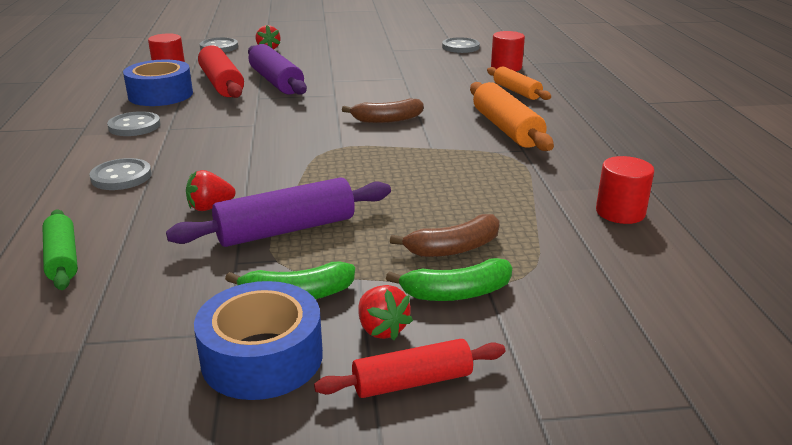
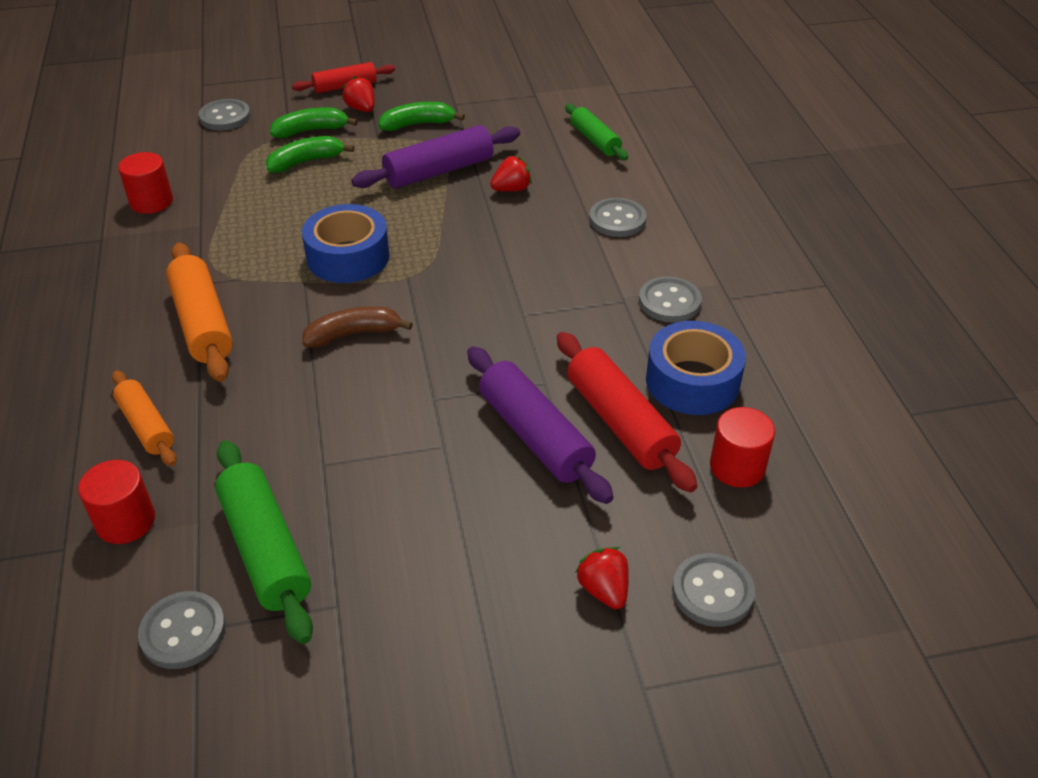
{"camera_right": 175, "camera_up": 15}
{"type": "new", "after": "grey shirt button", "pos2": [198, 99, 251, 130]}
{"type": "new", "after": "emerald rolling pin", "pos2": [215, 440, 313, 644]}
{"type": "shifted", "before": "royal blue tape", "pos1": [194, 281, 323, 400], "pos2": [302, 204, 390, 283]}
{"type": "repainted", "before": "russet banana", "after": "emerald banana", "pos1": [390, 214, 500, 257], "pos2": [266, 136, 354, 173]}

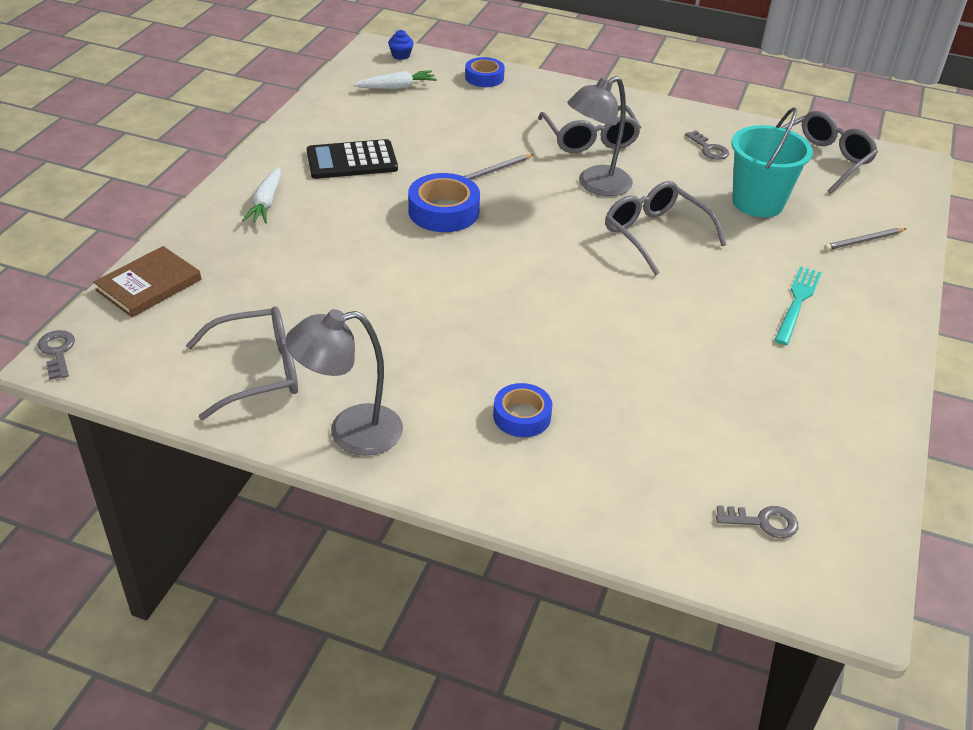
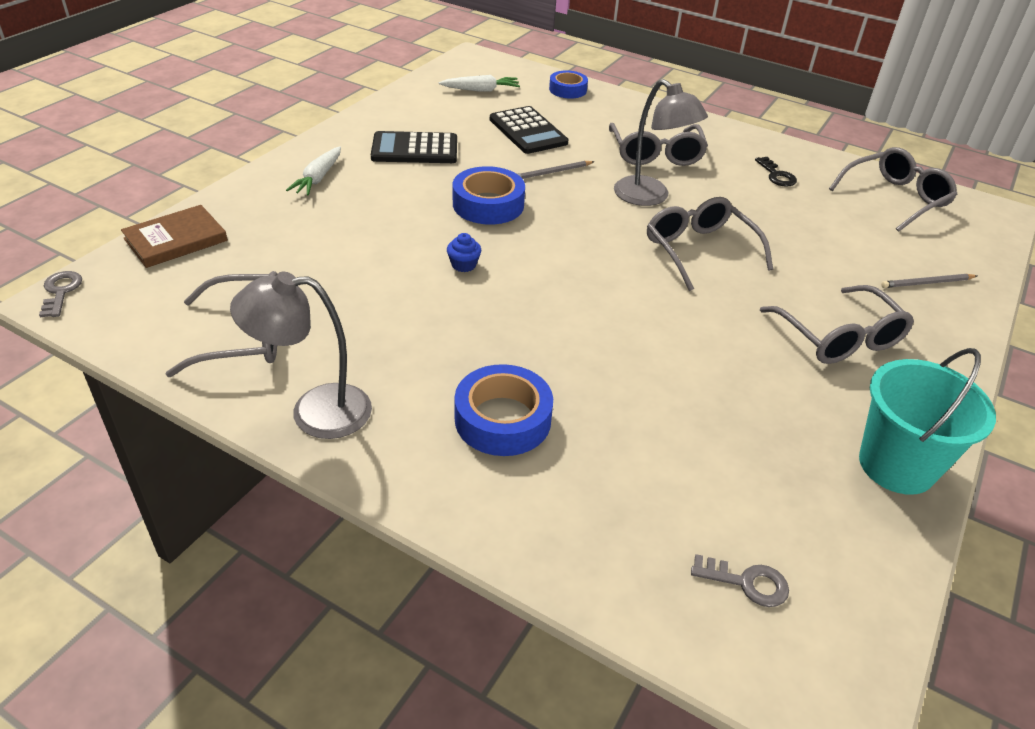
{"camera_right": 10, "camera_up": 0}
{"type": "new", "after": "ebony adding machine", "pos2": [490, 106, 568, 154]}
{"type": "shifted", "before": "royal blue muffin", "pos1": [388, 30, 414, 60], "pos2": [447, 233, 481, 272]}
{"type": "shifted", "before": "aqua pail", "pos1": [731, 107, 813, 217], "pos2": [859, 348, 996, 495]}
{"type": "swapped", "before": "aqua table fork", "after": "grey eyeglasses", "pos1": [774, 266, 821, 345], "pos2": [760, 285, 914, 364]}
{"type": "repainted", "before": "grey door key", "after": "ebony door key", "pos1": [685, 130, 729, 160], "pos2": [755, 157, 797, 187]}
{"type": "rotated", "before": "grey lamp", "pos1": [567, 76, 633, 196], "pos2": [614, 79, 708, 206], "turn": -105}
{"type": "scaled", "before": "royal blue tape", "pos1": [493, 383, 552, 437], "pos2": [455, 364, 553, 456], "scale": 1.52}

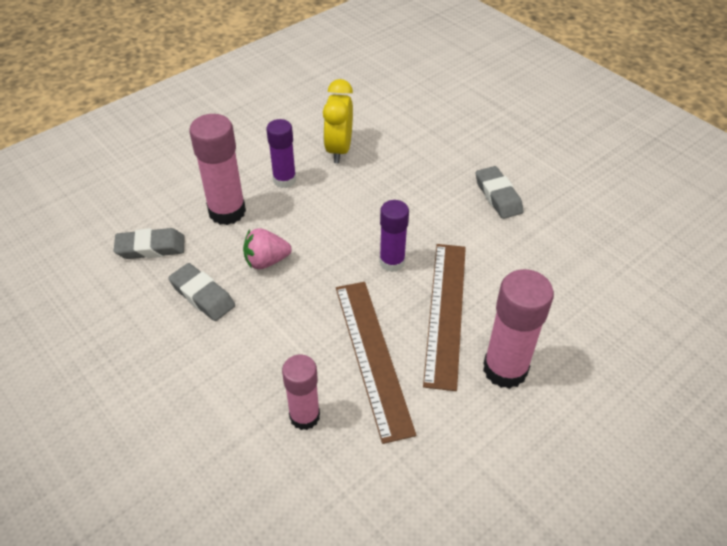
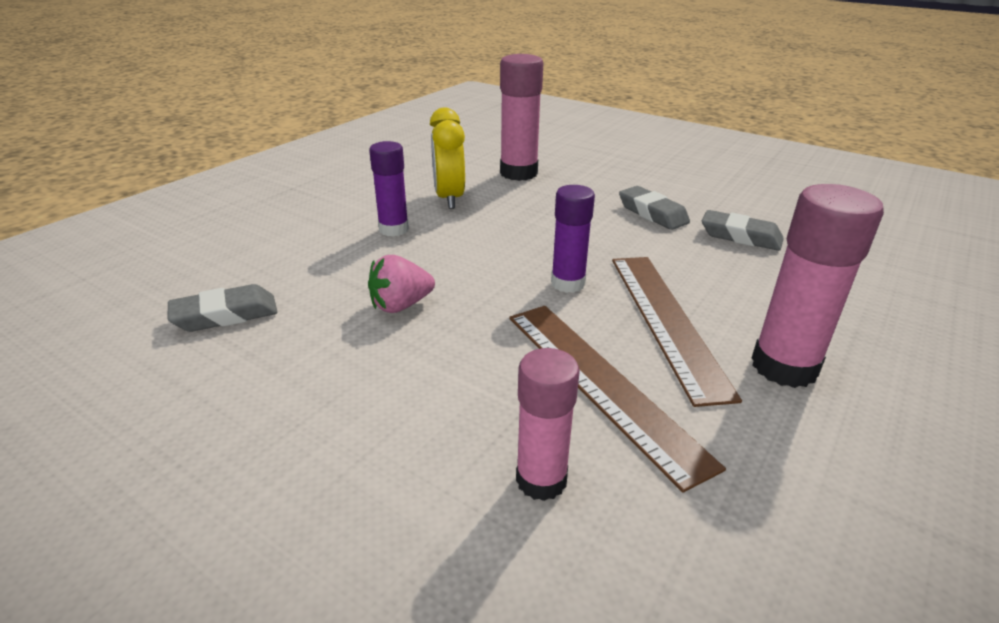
{"camera_right": -15, "camera_up": -15}
{"type": "shifted", "before": "grey gum eraser", "pos1": [168, 263, 235, 321], "pos2": [702, 210, 784, 251]}
{"type": "shifted", "before": "pink glue stick", "pos1": [189, 114, 246, 225], "pos2": [500, 54, 543, 181]}

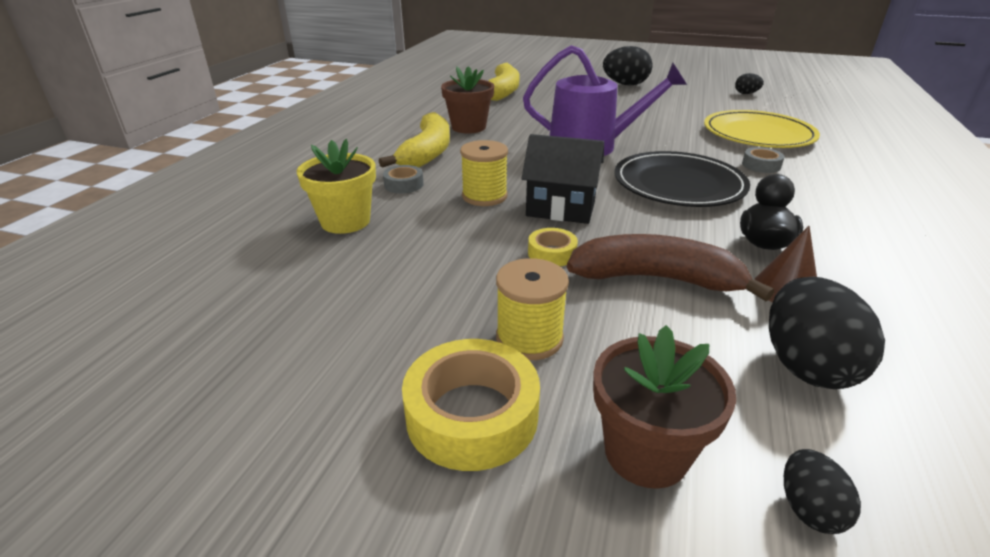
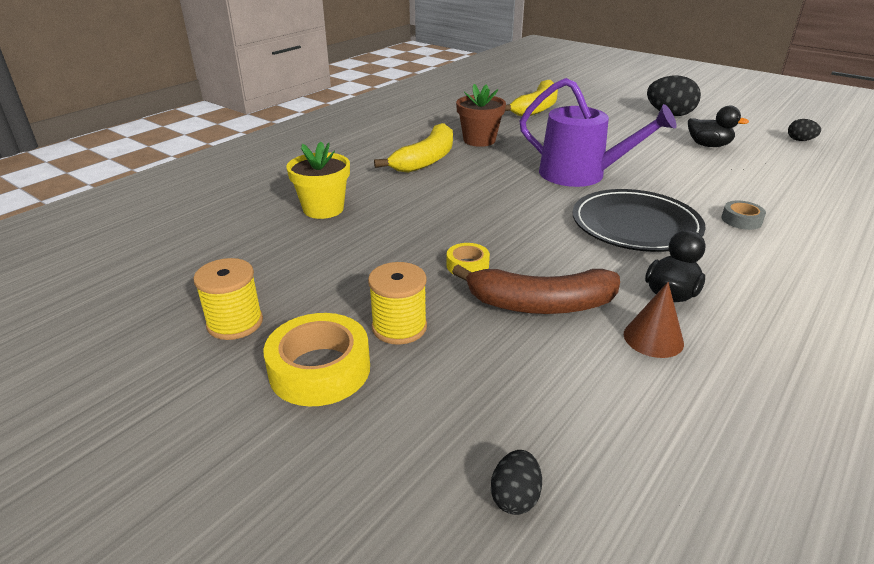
{"camera_right": 20, "camera_up": 0}
{"type": "gone", "before": "grey tape", "pos1": [383, 165, 424, 193]}
{"type": "gone", "before": "ebony house", "pos1": [522, 134, 604, 224]}
{"type": "gone", "before": "russet flower pot", "pos1": [593, 325, 736, 489]}
{"type": "gone", "before": "golden flat dish", "pos1": [704, 110, 820, 148]}
{"type": "gone", "before": "ebony egg shape", "pos1": [769, 277, 885, 389]}
{"type": "new", "after": "ebony toy duck", "pos2": [688, 106, 749, 147]}
{"type": "shifted", "before": "golden reel of thread", "pos1": [460, 140, 508, 206], "pos2": [193, 258, 263, 340]}
{"type": "rotated", "before": "russet banana", "pos1": [567, 234, 774, 301], "pos2": [452, 265, 620, 314], "turn": 150}

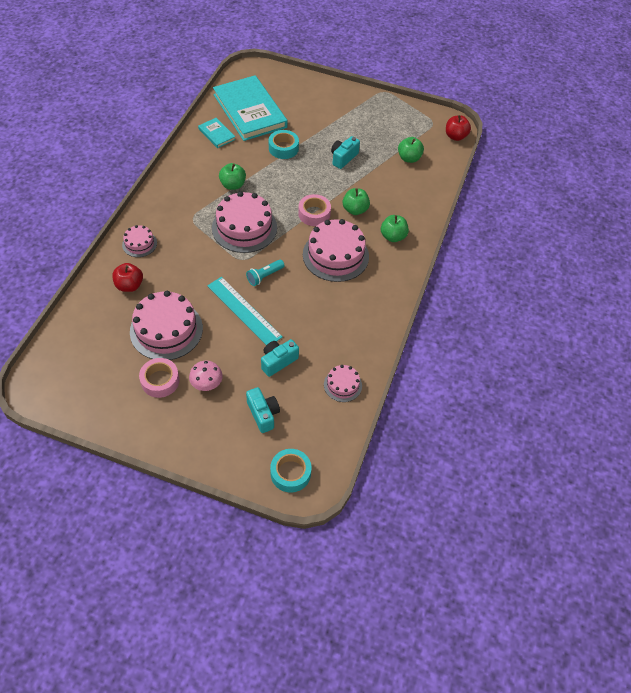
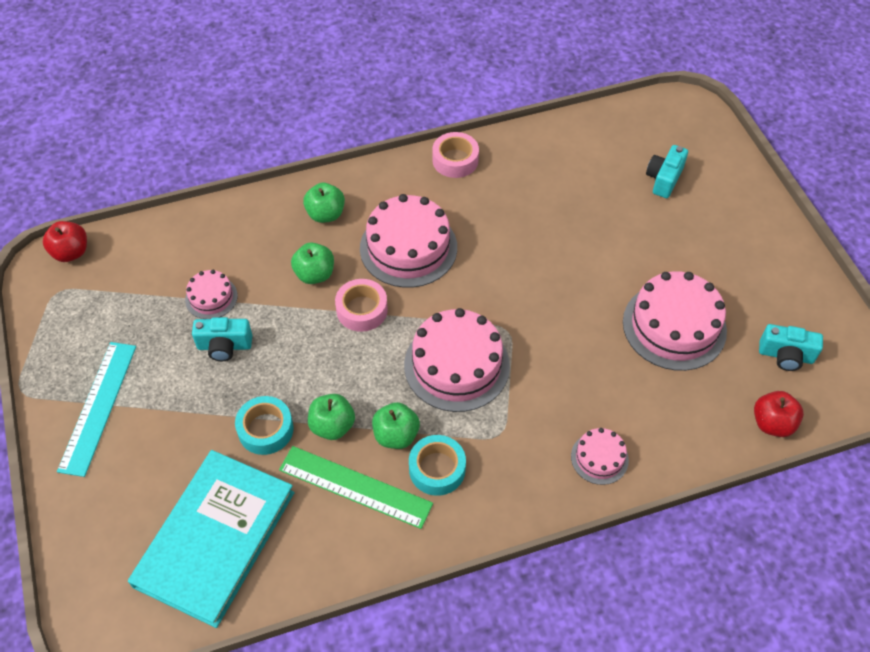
{"camera_right": -125, "camera_up": 0}
{"type": "gone", "before": "pink fungus", "pos1": [189, 361, 223, 391]}
{"type": "gone", "before": "aqua hardback", "pos1": [198, 118, 235, 148]}
{"type": "gone", "before": "aqua torch", "pos1": [246, 260, 284, 286]}
{"type": "new", "after": "emerald ruler", "pos2": [279, 446, 433, 529]}
{"type": "shifted", "before": "red toy apple", "pos1": [112, 263, 143, 292], "pos2": [754, 391, 804, 437]}
{"type": "shifted", "before": "pink tape", "pos1": [139, 358, 180, 398], "pos2": [432, 132, 479, 178]}
{"type": "shifted", "before": "aqua ruler", "pos1": [207, 277, 283, 345], "pos2": [57, 342, 136, 477]}
{"type": "shifted", "before": "aqua photo camera", "pos1": [261, 339, 299, 377], "pos2": [759, 324, 823, 371]}
{"type": "shifted", "before": "aqua tape", "pos1": [270, 449, 312, 493], "pos2": [409, 435, 466, 496]}
{"type": "shifted", "before": "pink layer cake", "pos1": [324, 365, 362, 402], "pos2": [185, 270, 238, 319]}
{"type": "shifted", "before": "emerald toy apple", "pos1": [398, 137, 424, 163], "pos2": [308, 394, 355, 440]}

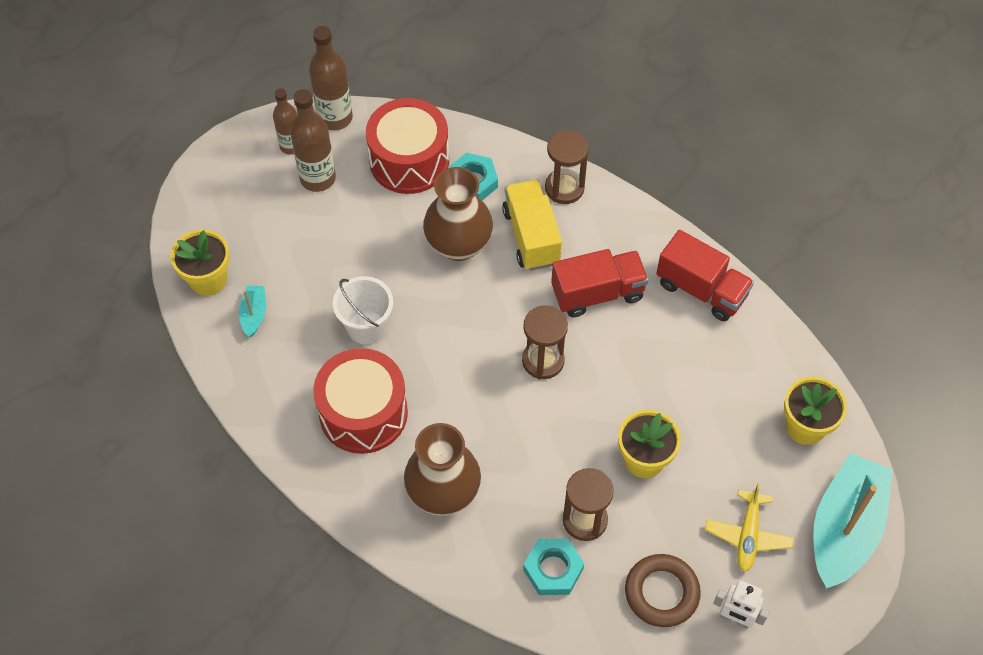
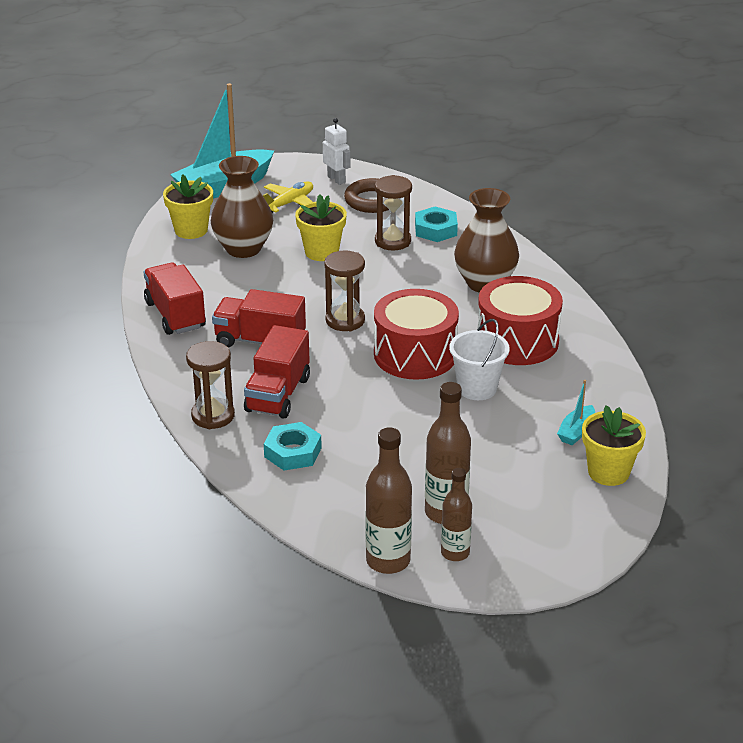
{"camera_right": -150, "camera_up": -25}
{"type": "shifted", "before": "red toy drum", "pos1": [366, 98, 449, 194], "pos2": [374, 289, 459, 380]}
{"type": "shifted", "before": "russet vase", "pos1": [423, 167, 493, 261], "pos2": [211, 156, 273, 258]}
{"type": "repainted", "before": "golden truck", "after": "red truck", "pos1": [502, 180, 562, 271], "pos2": [244, 325, 310, 419]}

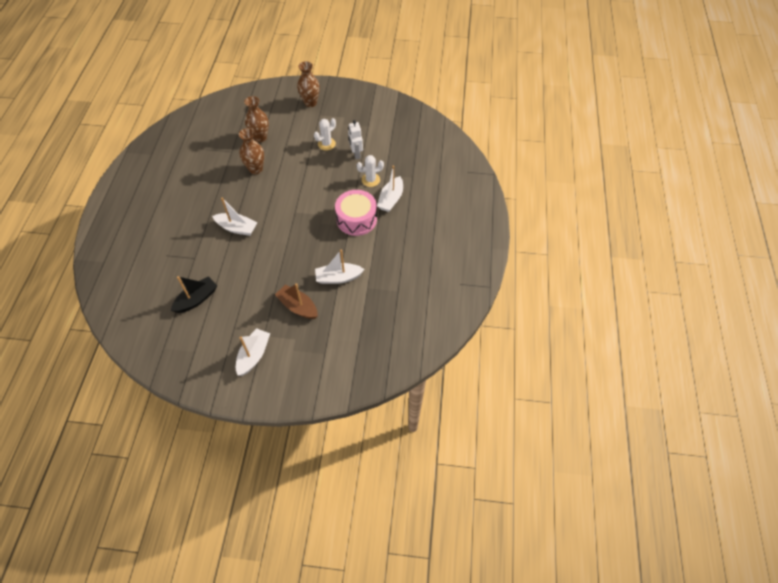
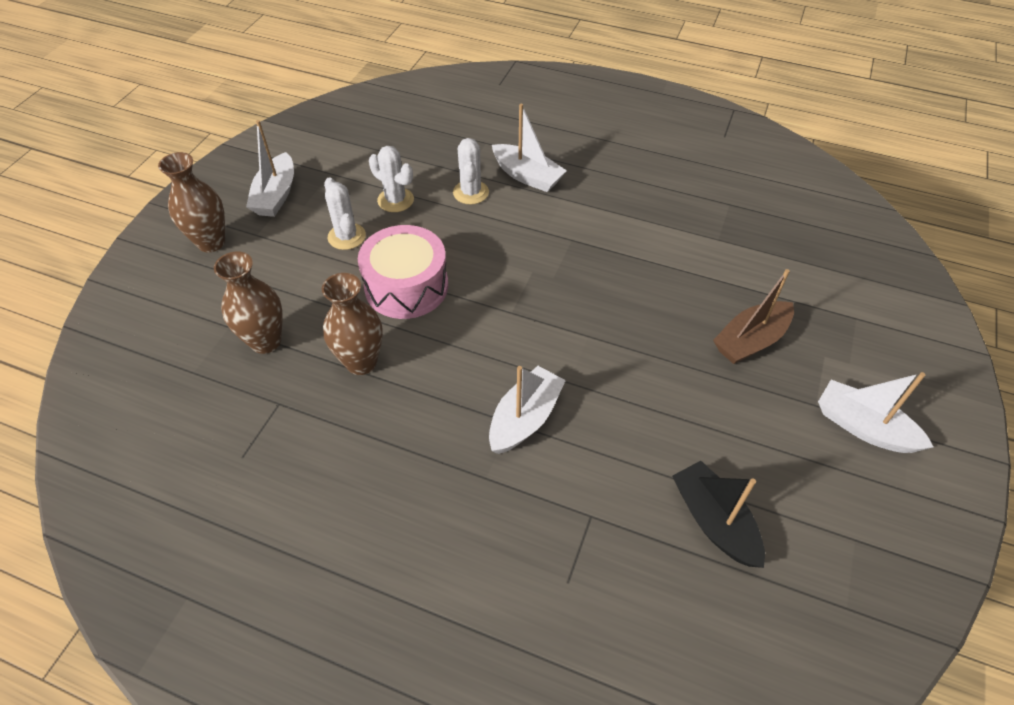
{"camera_right": -75, "camera_up": -5}
{"type": "shifted", "before": "snow-white boat", "pos1": [315, 250, 365, 284], "pos2": [246, 120, 294, 217]}
{"type": "shifted", "before": "pink toy drum", "pos1": [335, 190, 377, 236], "pos2": [358, 225, 448, 319]}
{"type": "swapped", "before": "snow-white robot", "after": "snow-white saguaro cactus", "pos1": [348, 120, 363, 159], "pos2": [369, 146, 414, 212]}

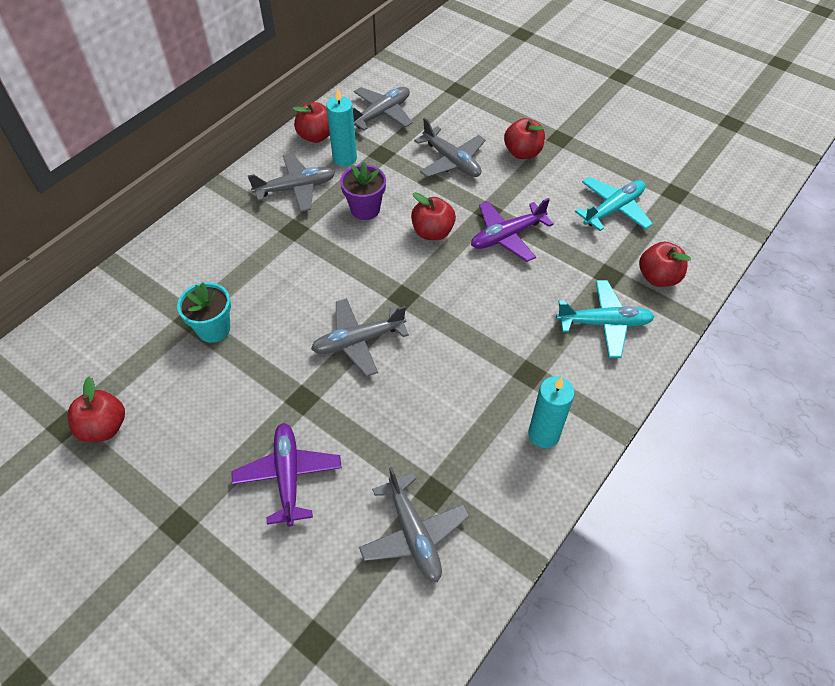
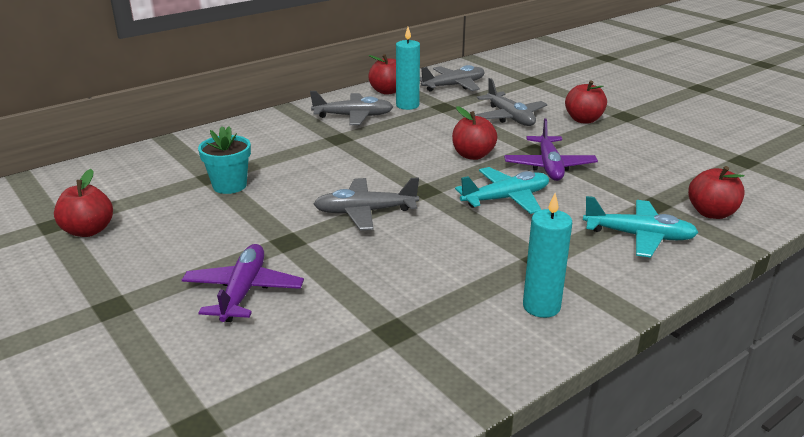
{"camera_right": 15, "camera_up": -25}
{"type": "gone", "before": "purple flower pot", "pos1": [340, 162, 386, 220]}
{"type": "gone", "before": "grey toy plane", "pos1": [359, 467, 470, 582]}
{"type": "shifted", "before": "aqua toy plane", "pos1": [575, 177, 653, 231], "pos2": [455, 167, 549, 214]}
{"type": "rotated", "before": "purple toy plane", "pos1": [471, 198, 554, 262], "pos2": [504, 118, 598, 181], "turn": -75}

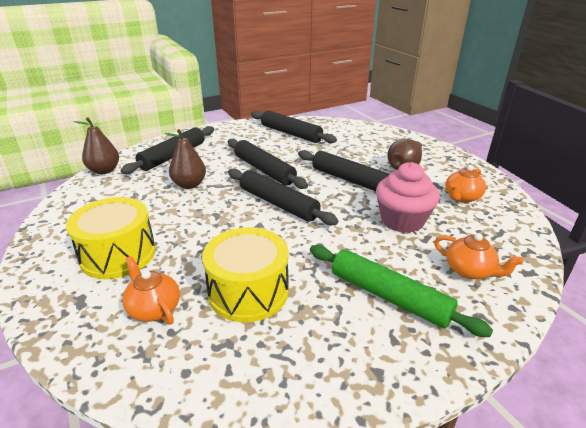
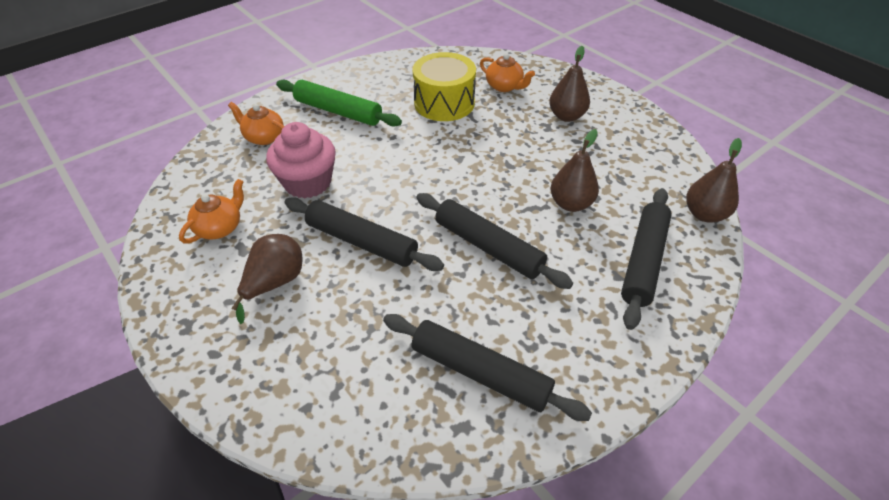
{"camera_right": 170, "camera_up": 15}
{"type": "gone", "before": "ebony rolling pin", "pos1": [228, 168, 338, 225]}
{"type": "swapped", "before": "golden toy drum", "after": "russet pear", "pos1": [66, 197, 156, 279], "pos2": [549, 46, 590, 122]}

